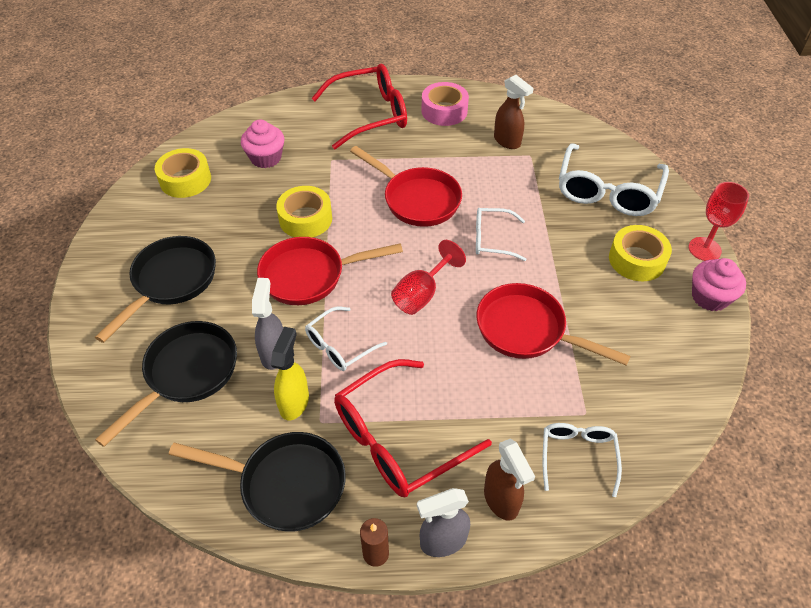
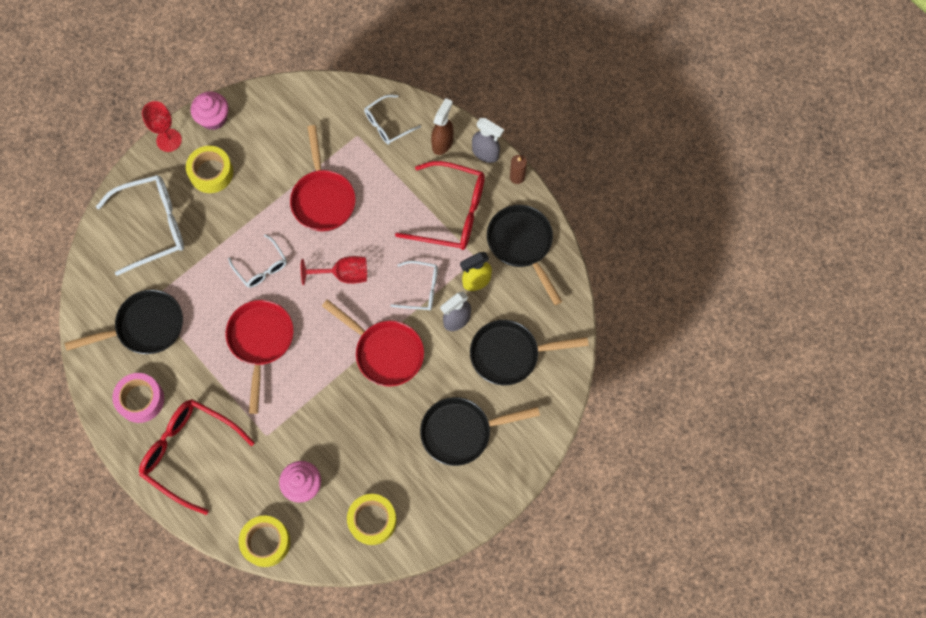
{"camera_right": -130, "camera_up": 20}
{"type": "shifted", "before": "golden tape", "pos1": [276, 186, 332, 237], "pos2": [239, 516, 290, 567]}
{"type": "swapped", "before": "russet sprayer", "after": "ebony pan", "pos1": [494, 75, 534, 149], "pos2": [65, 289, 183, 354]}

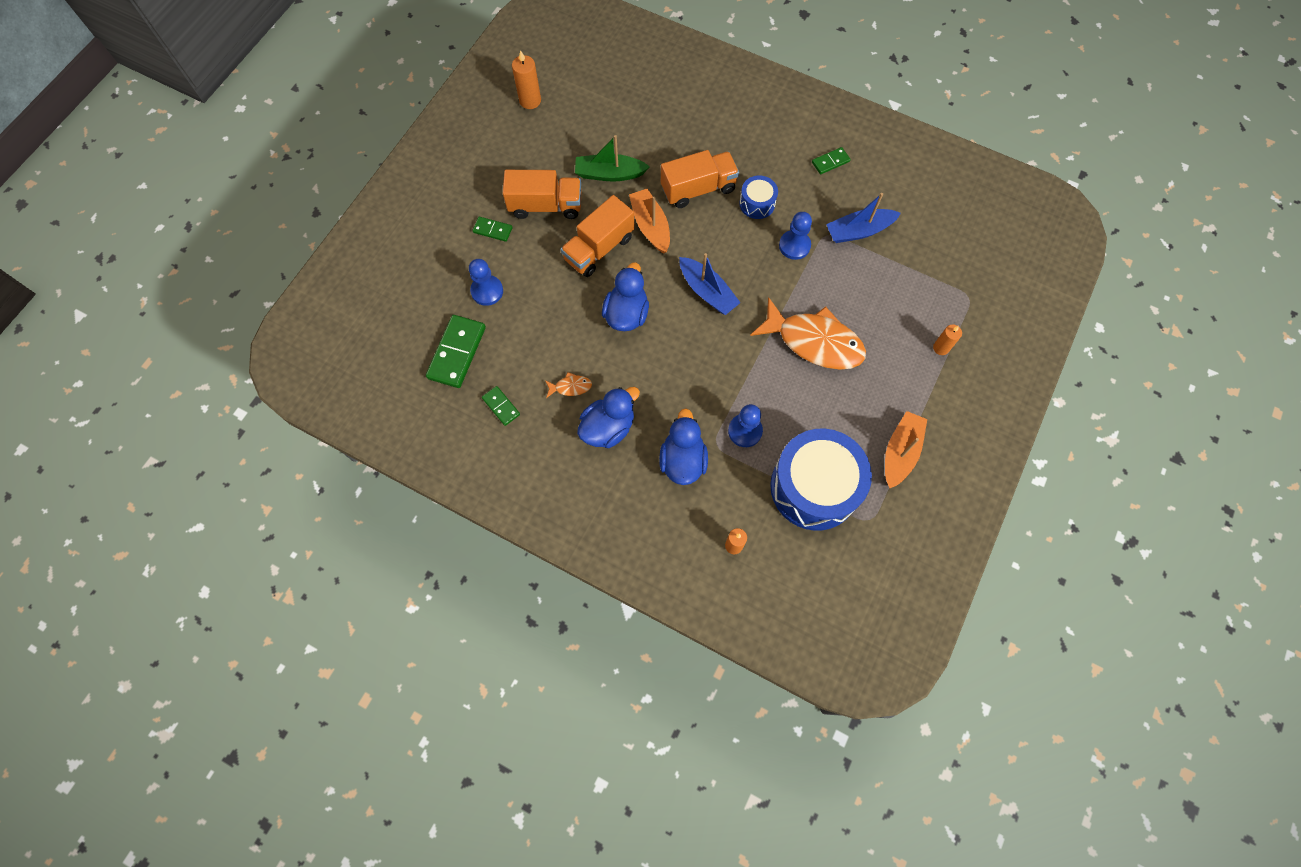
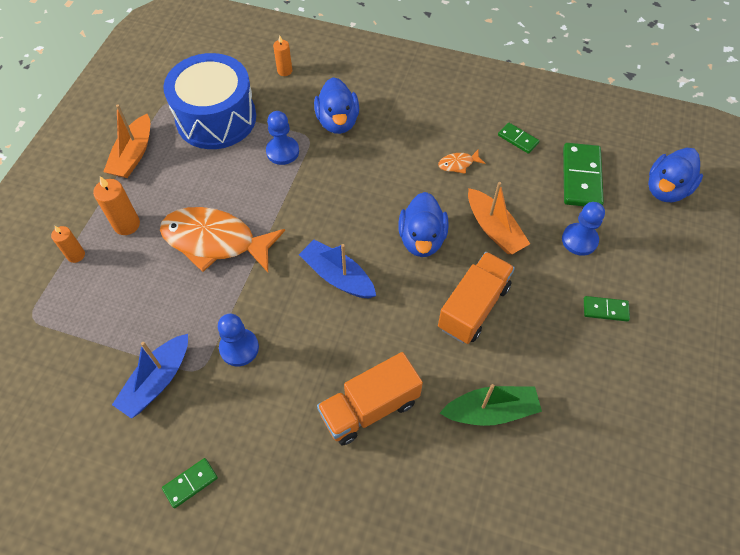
{"camera_right": 170, "camera_up": -10}
{"type": "gone", "before": "bright orange truck", "pos1": [503, 170, 582, 219]}
{"type": "gone", "before": "royal blue toy drum", "pos1": [739, 175, 778, 219]}
{"type": "shifted", "before": "bright orange candle", "pos1": [512, 50, 541, 109], "pos2": [93, 176, 140, 235]}
{"type": "shifted", "before": "royal blue toy duck", "pos1": [577, 387, 640, 448], "pos2": [648, 148, 703, 202]}
{"type": "shifted", "before": "bright orange boat", "pos1": [629, 189, 670, 254], "pos2": [468, 182, 530, 254]}
{"type": "rotated", "before": "royal blue boat", "pos1": [826, 193, 901, 243], "pos2": [112, 334, 188, 419], "turn": 150}

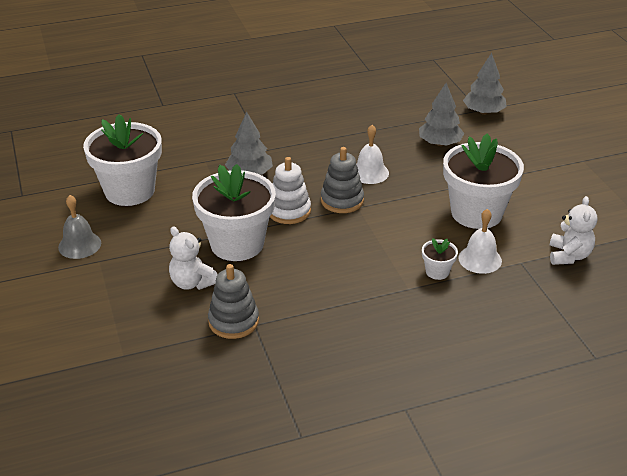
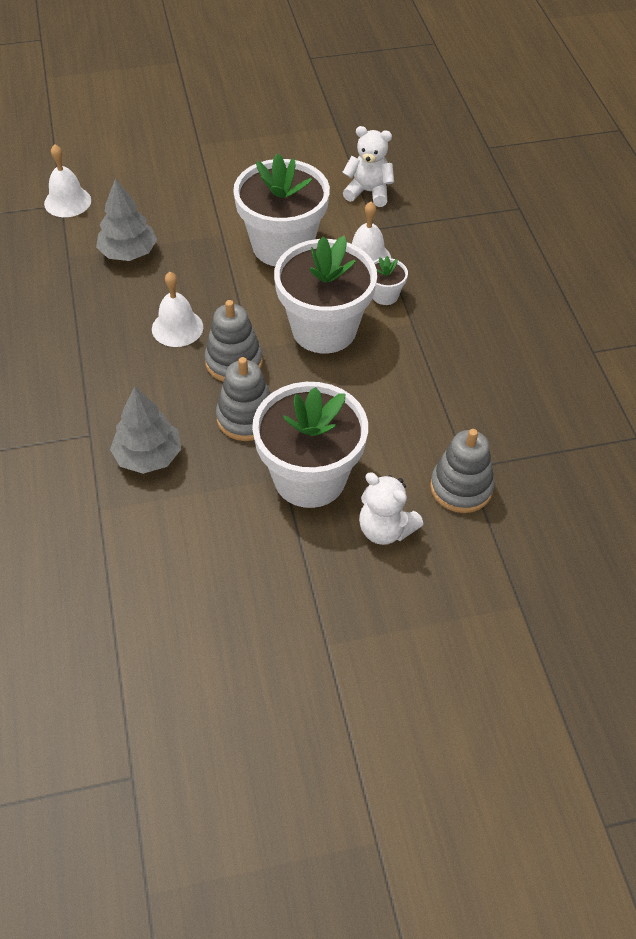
{"camera_right": -85, "camera_up": 15}
{"type": "gone", "before": "grey hand bell", "pos1": [58, 195, 101, 259]}
{"type": "shifted", "before": "snow-white flower pot", "pos1": [83, 114, 162, 206], "pos2": [274, 236, 377, 353]}
{"type": "swapped", "before": "grey fir tree", "after": "snow-white hand bell", "pos1": [463, 53, 507, 115], "pos2": [44, 144, 91, 217]}
{"type": "repainted", "before": "snow-white ring stacker", "after": "grey ring stacker", "pos1": [270, 157, 311, 224], "pos2": [216, 357, 271, 441]}
{"type": "rotated", "before": "snow-white teddy", "pos1": [169, 227, 218, 290], "pos2": [359, 472, 423, 545], "turn": 75}

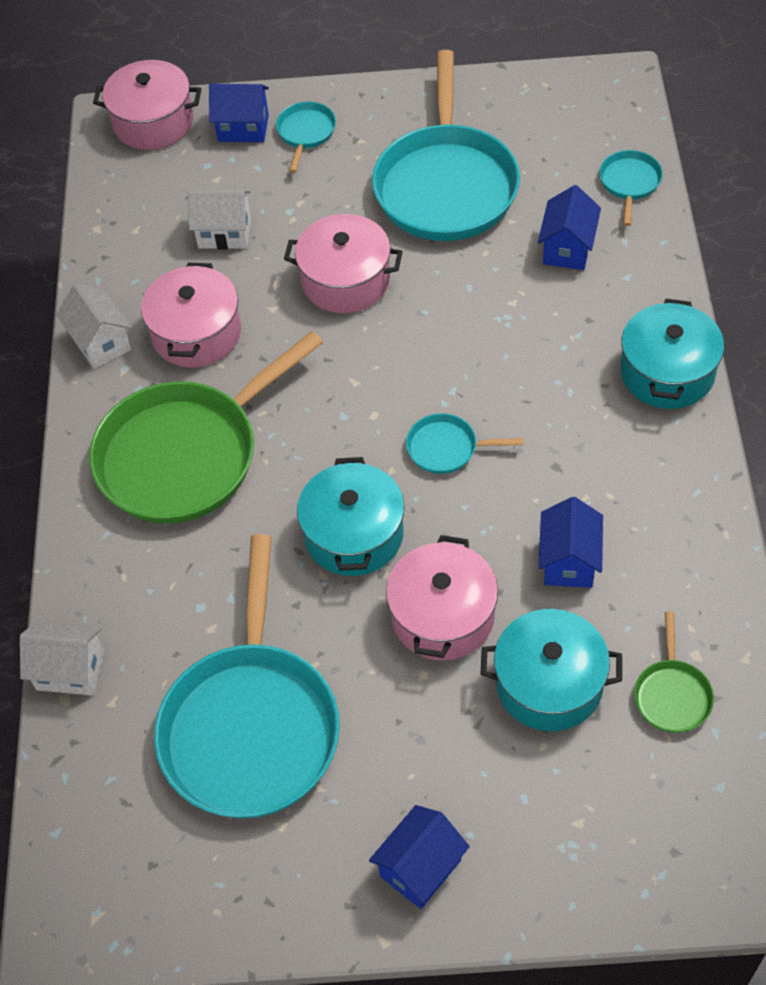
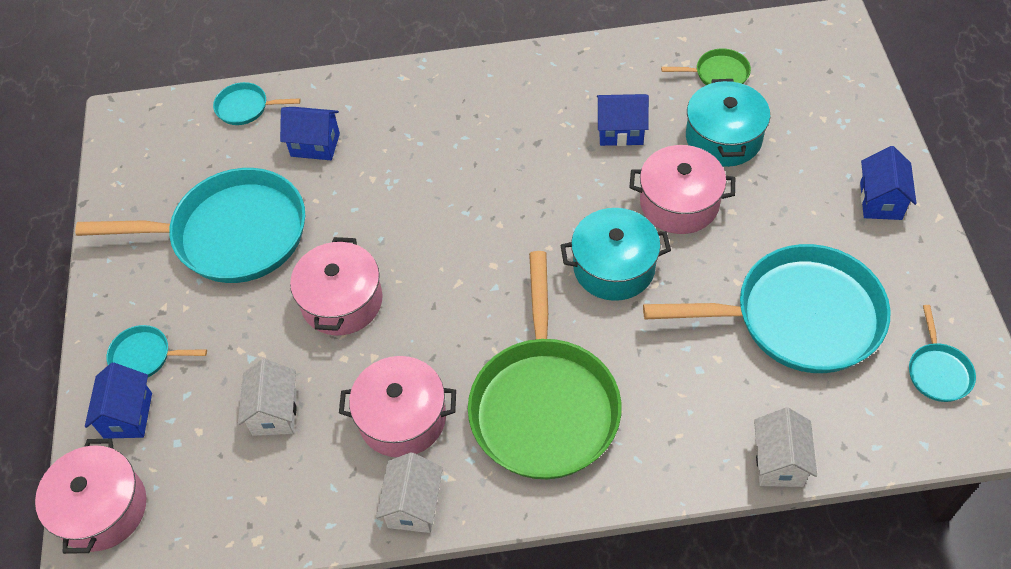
{"camera_right": -95, "camera_up": 0}
{"type": "gone", "before": "aqua pot", "pos1": [621, 299, 724, 409]}
{"type": "shifted", "before": "aqua pan", "pos1": [406, 413, 523, 474], "pos2": [909, 305, 976, 402]}
{"type": "rotated", "before": "snow-white house", "pos1": [56, 284, 132, 369], "pos2": [376, 452, 443, 533], "turn": -45}
{"type": "rotated", "before": "emerald pan", "pos1": [89, 331, 323, 524], "pos2": [468, 251, 622, 479], "turn": 45}
{"type": "rotated", "before": "royal blue house", "pos1": [369, 805, 470, 909], "pos2": [860, 146, 917, 220], "turn": 60}

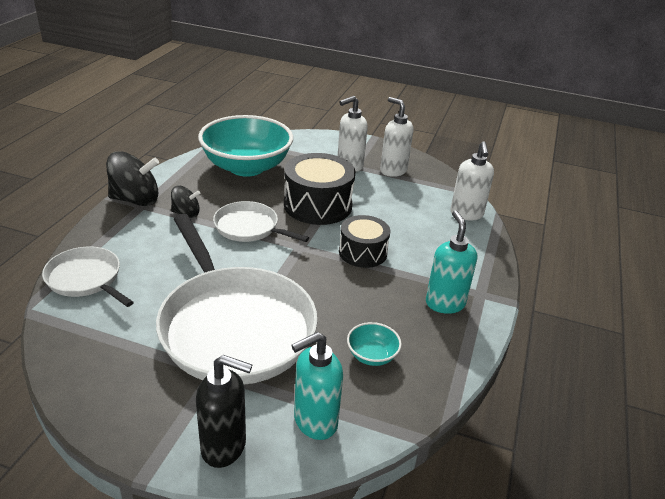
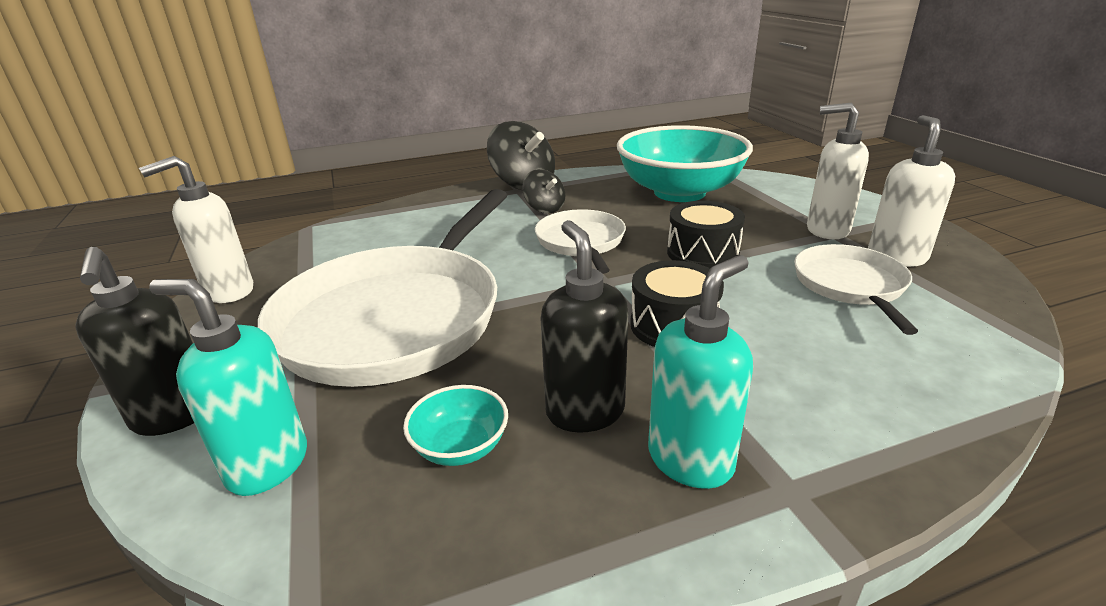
{"camera_right": 55, "camera_up": -5}
{"type": "new", "after": "ebony soap pump", "pos2": [540, 220, 629, 433]}
{"type": "shifted", "before": "snow-white pan", "pos1": [42, 246, 134, 307], "pos2": [794, 244, 918, 335]}
{"type": "shifted", "before": "snow-white soap pump", "pos1": [450, 142, 494, 220], "pos2": [139, 156, 253, 303]}
{"type": "scaled", "before": "ebony toy drum", "pos1": [284, 153, 355, 225], "pos2": [667, 201, 745, 268], "scale": 0.64}

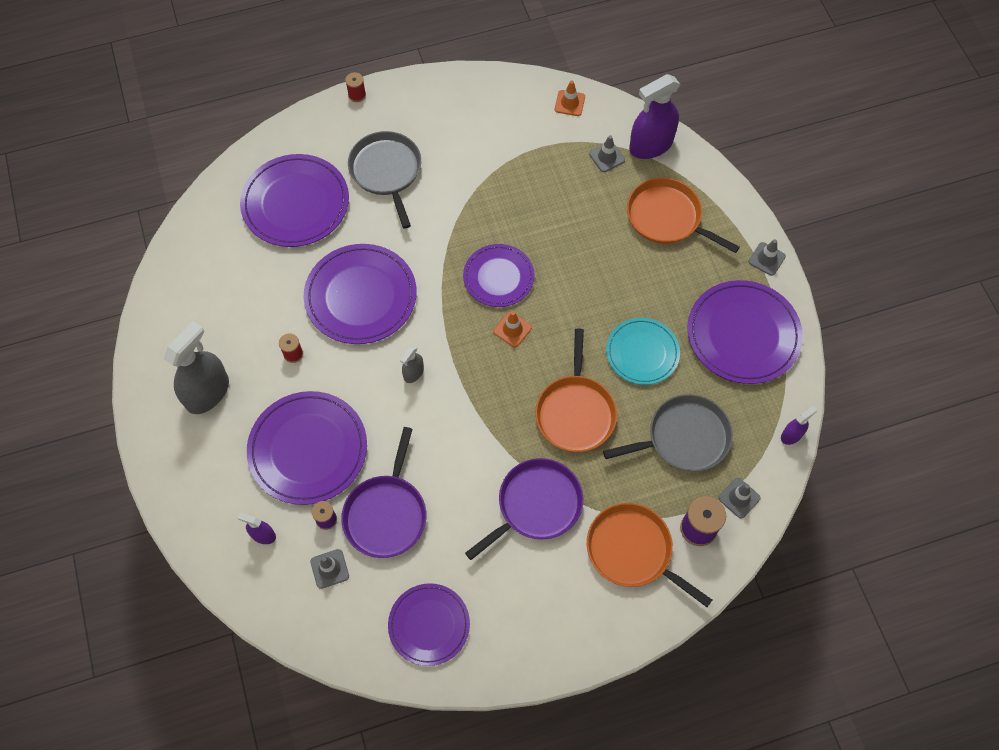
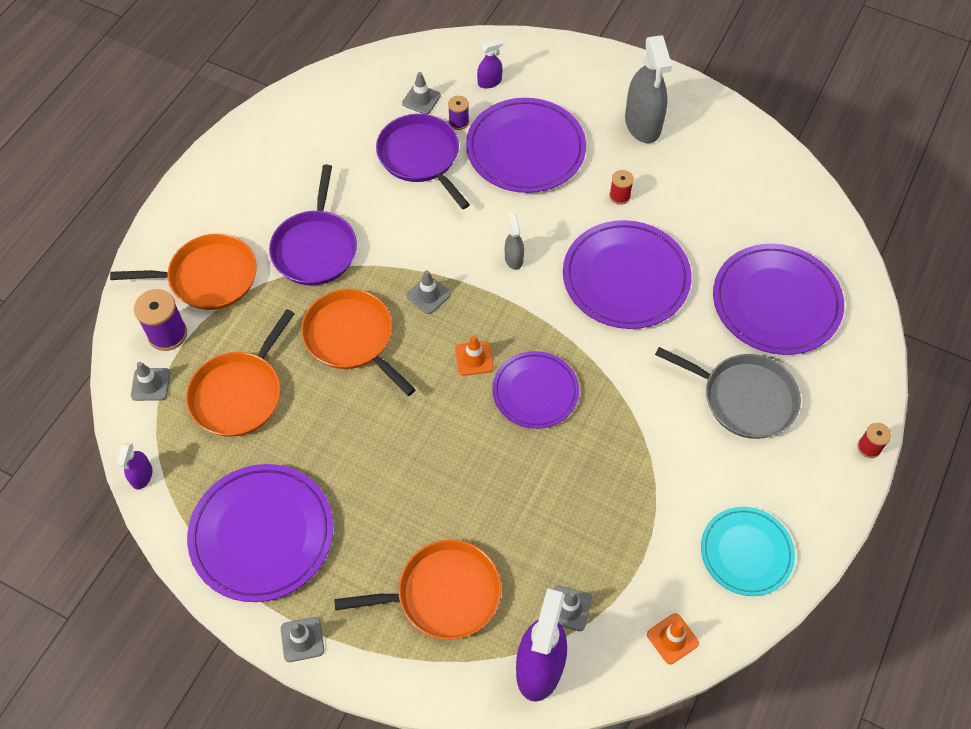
{"camera_right": 135, "camera_up": -5}
{"type": "gone", "before": "purple flat dish", "pos1": [388, 583, 470, 666]}
{"type": "new", "after": "grey traffic cone", "pos2": [406, 270, 451, 314]}
{"type": "shifted", "before": "aqua flat dish", "pos1": [606, 318, 680, 385], "pos2": [701, 507, 795, 596]}
{"type": "repainted", "before": "grey pan", "after": "bright orange pan", "pos1": [603, 394, 733, 471], "pos2": [186, 309, 295, 437]}

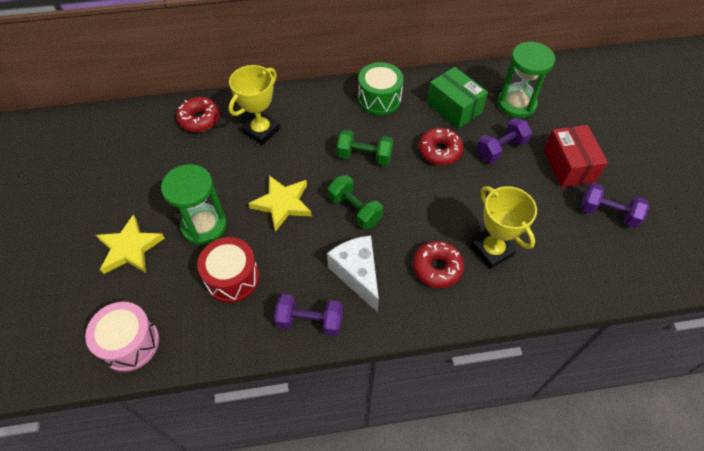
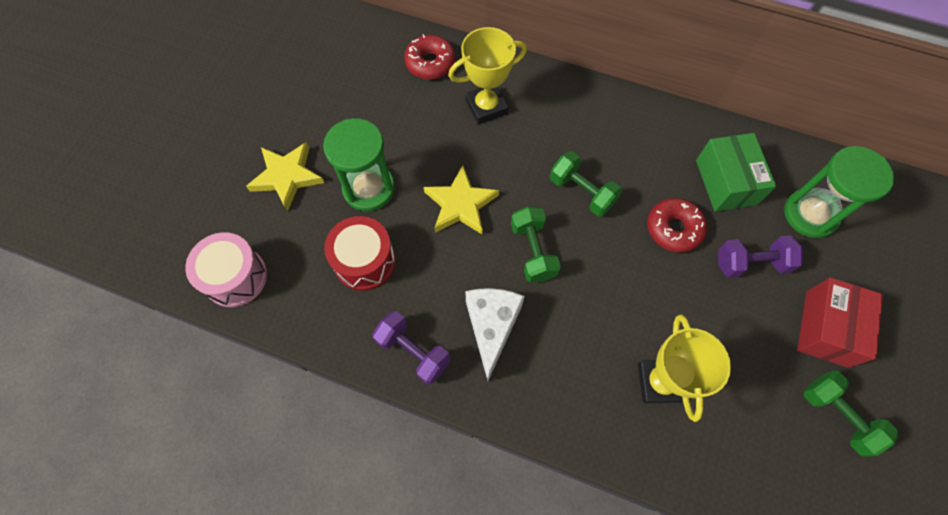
{"camera_right": 30, "camera_up": 10}
{"type": "gone", "before": "emerald toy drum", "pos1": [358, 62, 404, 115]}
{"type": "gone", "before": "red doughnut", "pos1": [413, 241, 464, 288]}
{"type": "repainted", "before": "purple free weight", "after": "emerald free weight", "pos1": [581, 183, 649, 228], "pos2": [804, 370, 898, 457]}

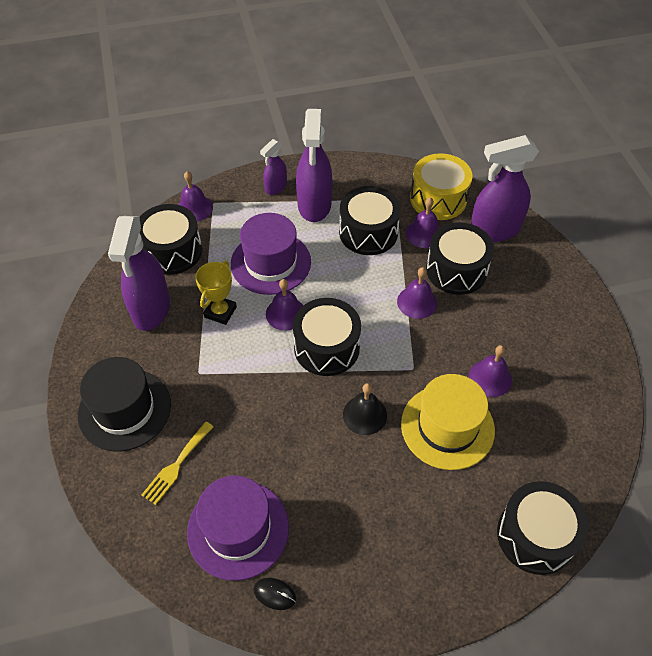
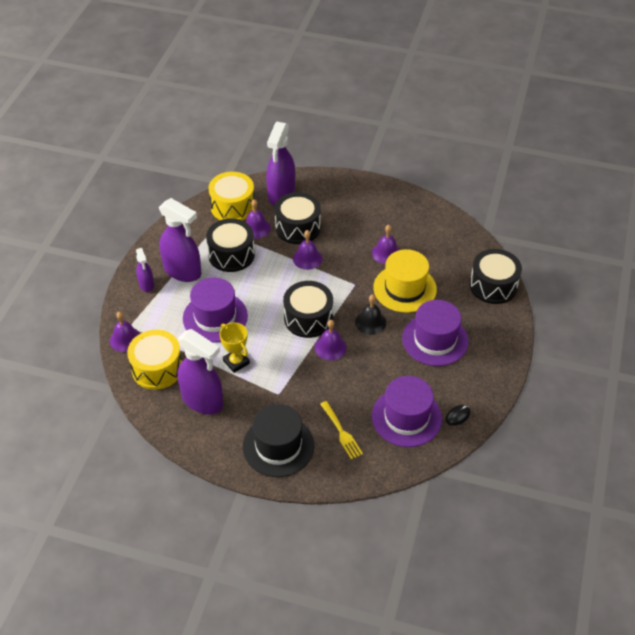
{"camera_right": -60, "camera_up": -5}
{"type": "new", "after": "purple tall hat", "pos2": [402, 300, 469, 366]}
{"type": "shifted", "before": "purple hand bell", "pos1": [266, 279, 303, 331], "pos2": [315, 320, 347, 361]}
{"type": "repainted", "before": "ebony toy drum", "after": "golden toy drum", "pos1": [139, 204, 202, 275], "pos2": [127, 330, 182, 390]}

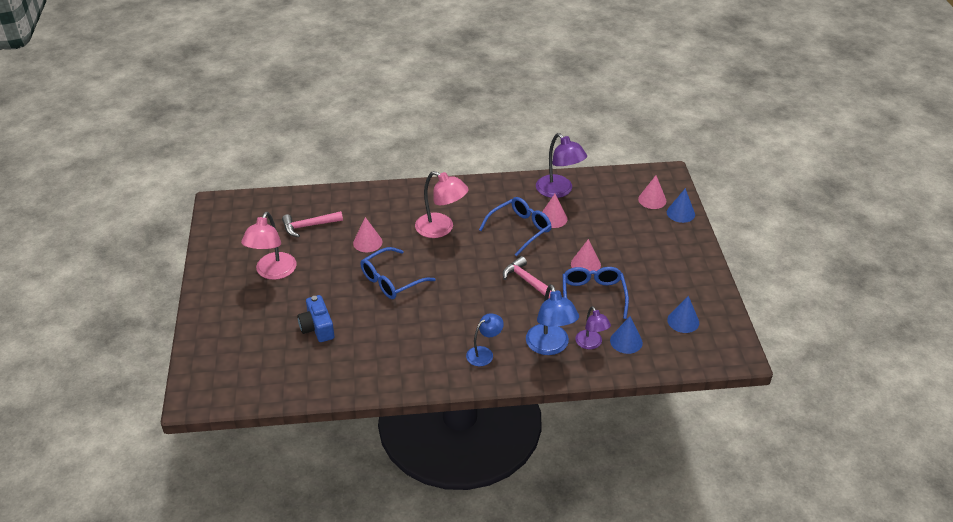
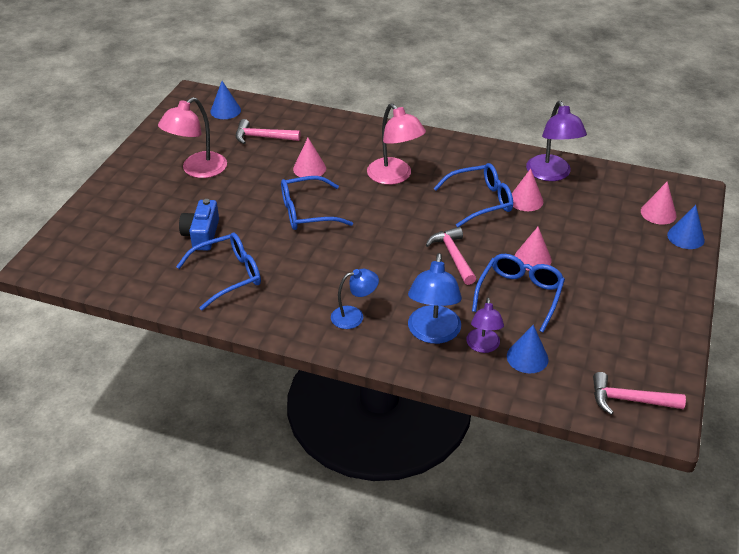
{"camera_right": 25, "camera_up": 0}
{"type": "new", "after": "royal blue eyeglasses", "pos2": [176, 233, 261, 310]}
{"type": "new", "after": "pink hammer", "pos2": [593, 372, 686, 415]}
{"type": "shifted", "before": "royal blue cone shape", "pos1": [667, 296, 699, 333], "pos2": [210, 81, 241, 119]}

